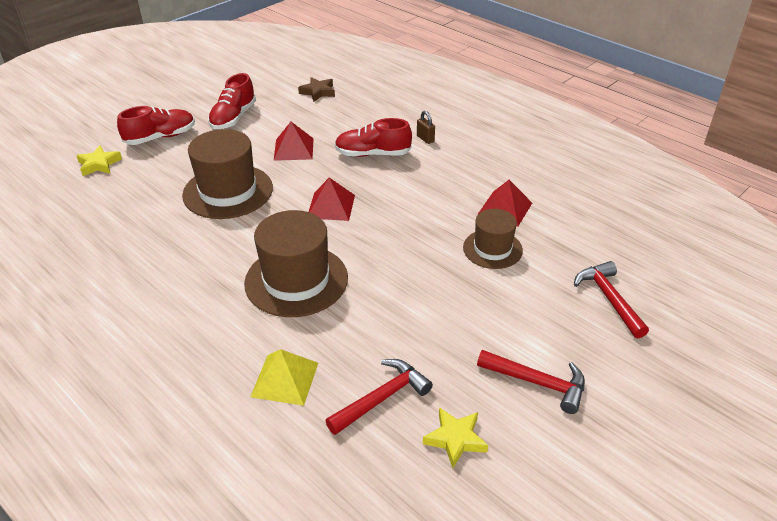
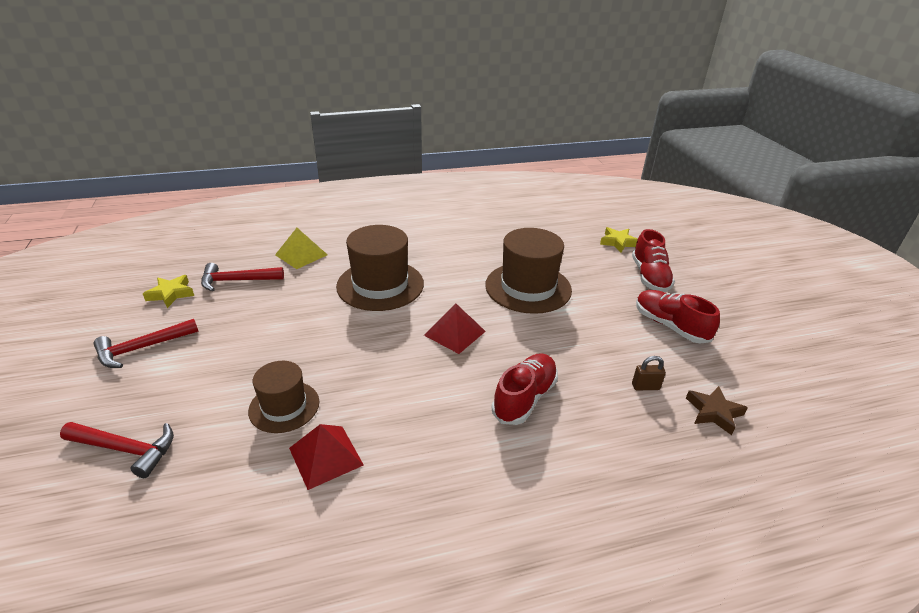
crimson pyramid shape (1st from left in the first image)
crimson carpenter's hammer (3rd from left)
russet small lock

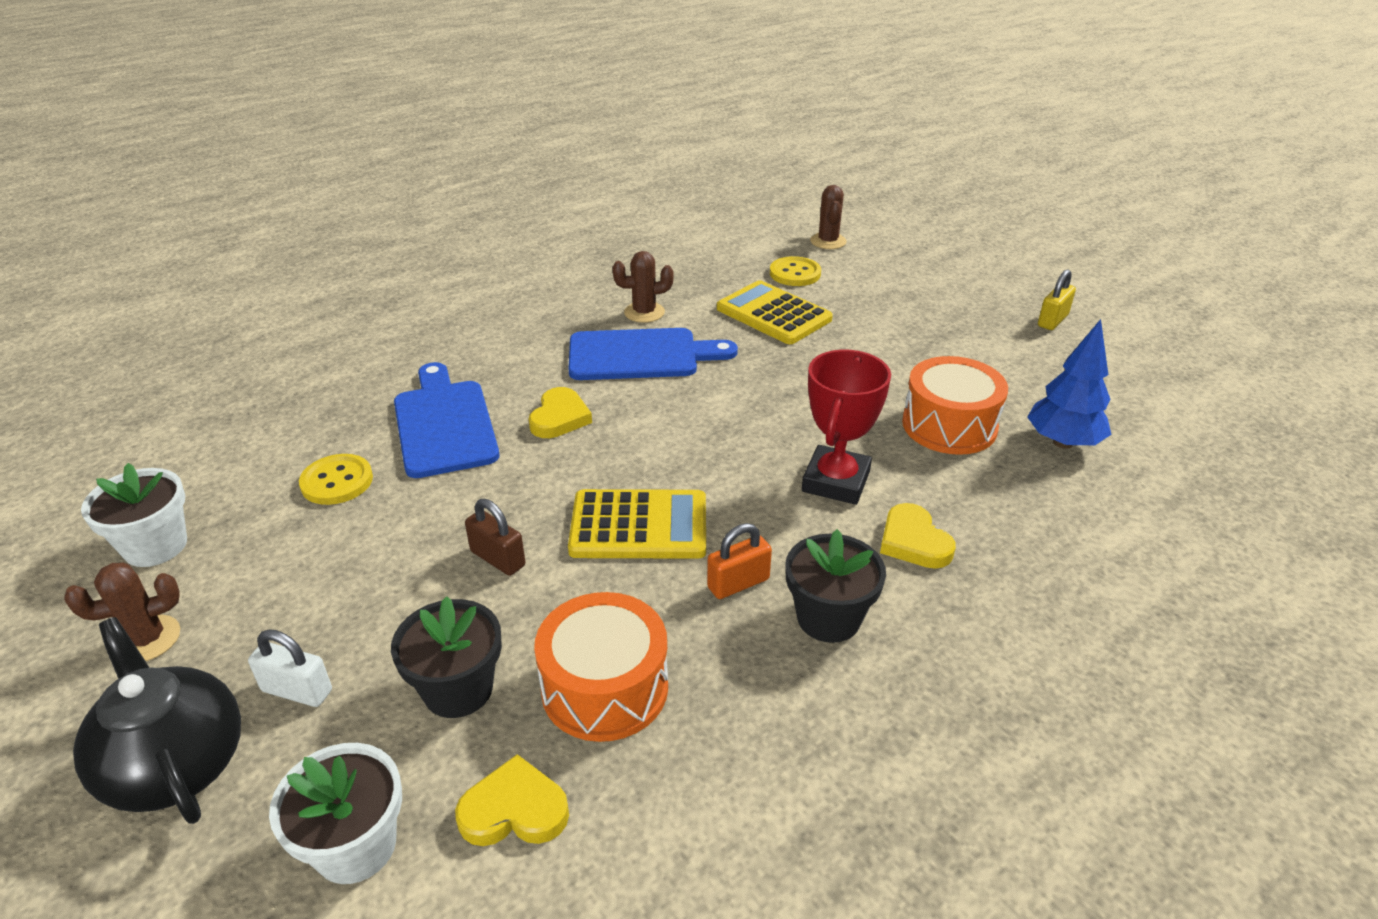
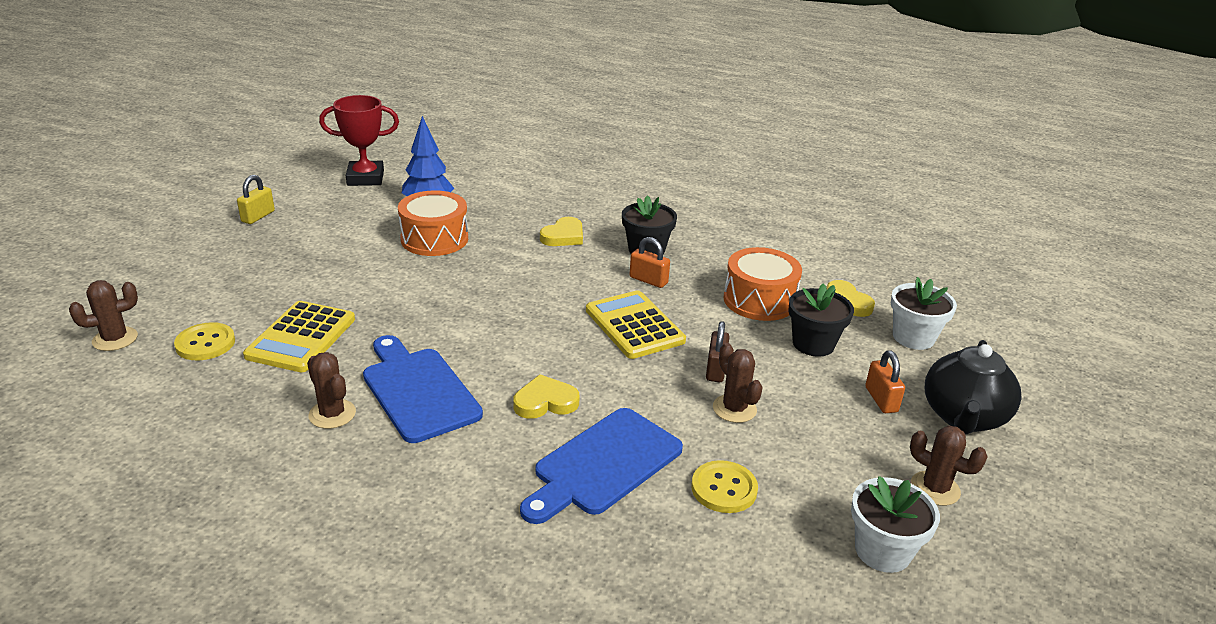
orange-coloured small lock (2nd from left)
crimson trophy
bright yellow small lock
russet saguaro cactus (3rd from left)

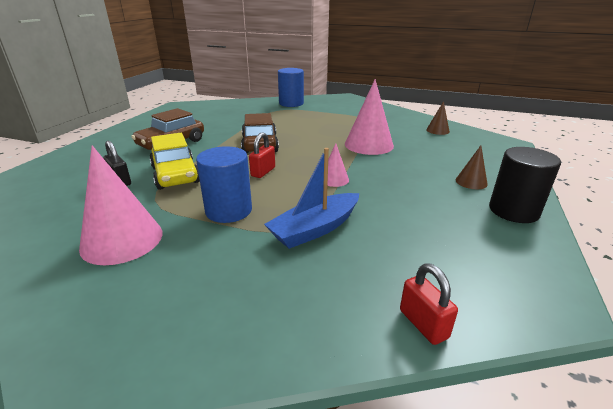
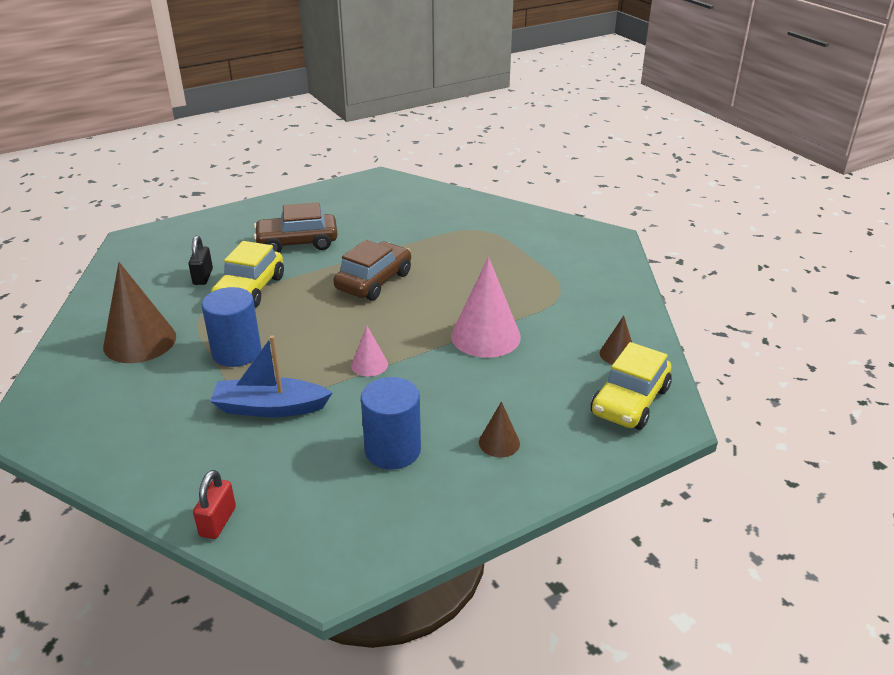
russet solid cone (1st from left)
crimson small lock (1st from left in the first image)
blue cylinder (2nd from left)
ebony cylinder
bright yellow toy car (2nd from left)

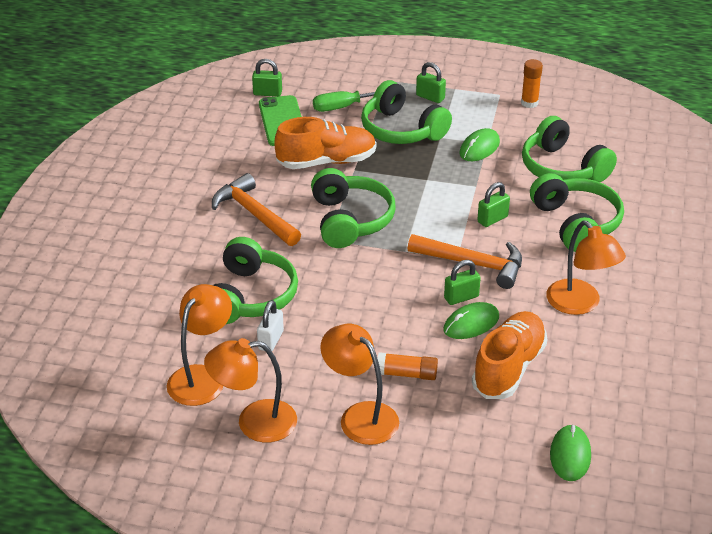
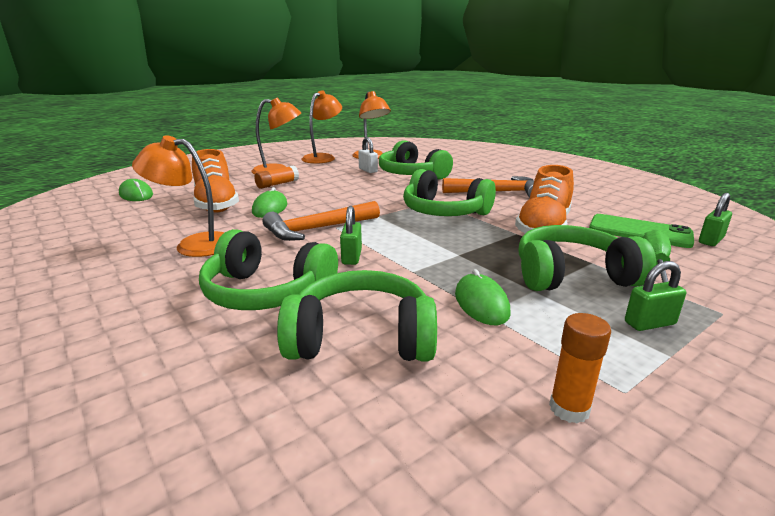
emerald small lock (3rd from left in the first image)

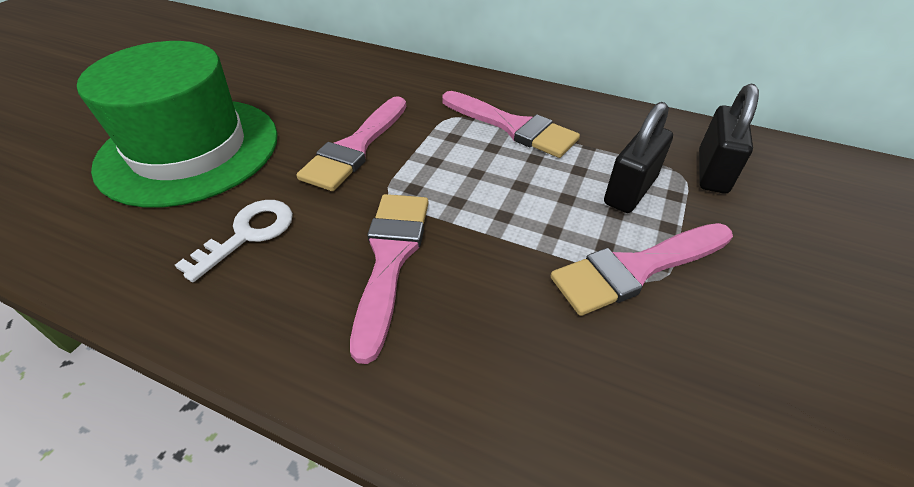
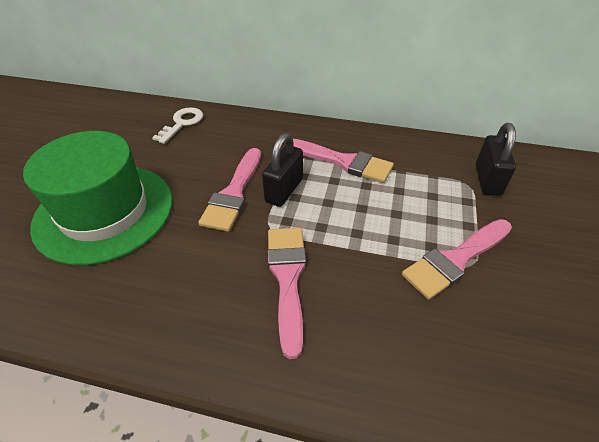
pure white latchkey
ebony small lock (1st from left)

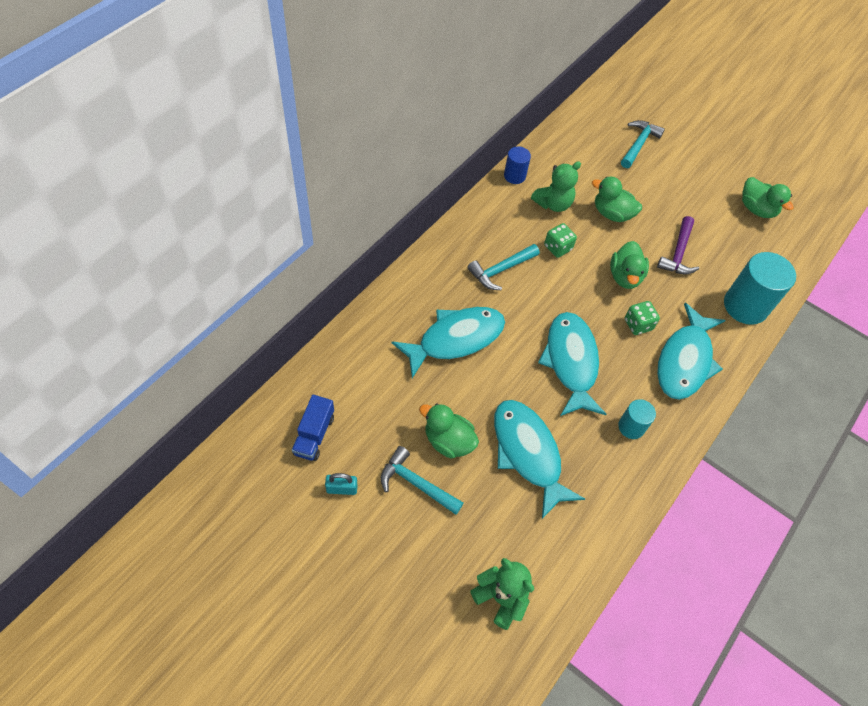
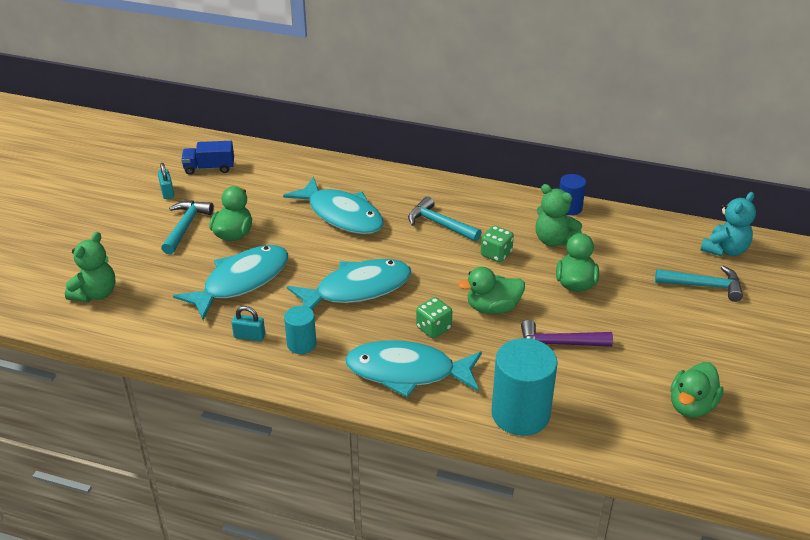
teal small lock (2nd from left)
teal teddy bear

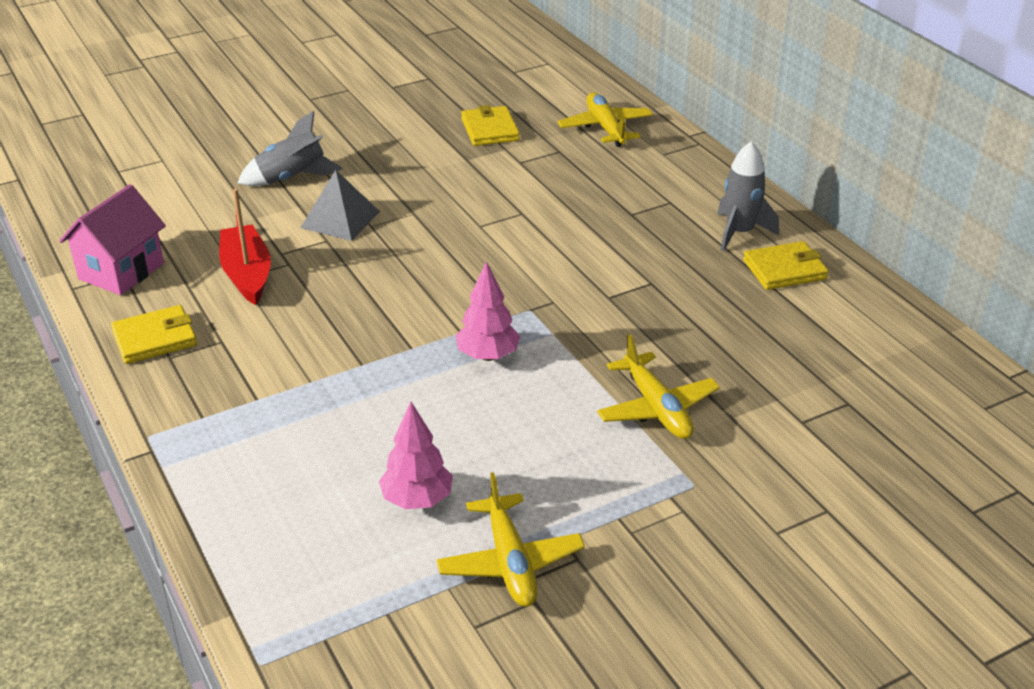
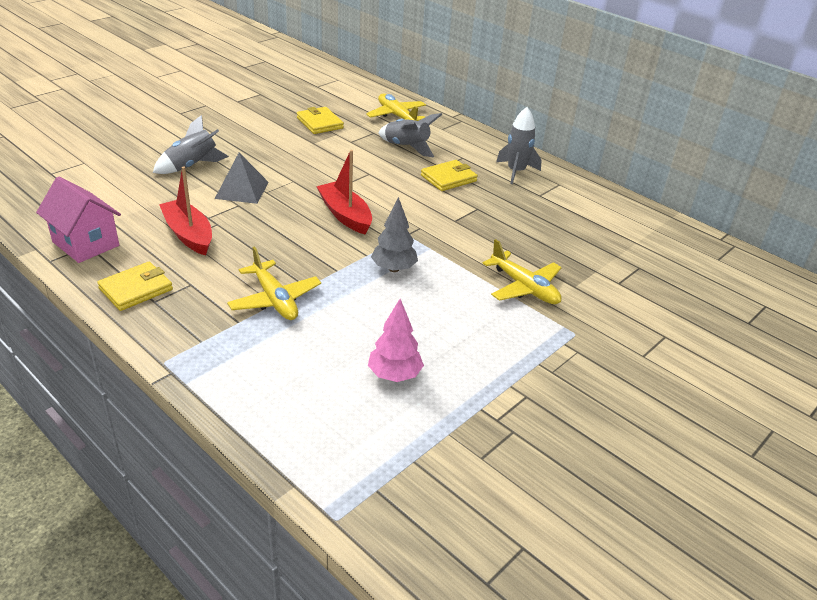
rose-pink cottage
bright yellow plane (1st from left)
grey fir tree
bright yellow wallet (3rd from left)
crimson toy boat (2nd from left)
grey rocket (2nd from left)

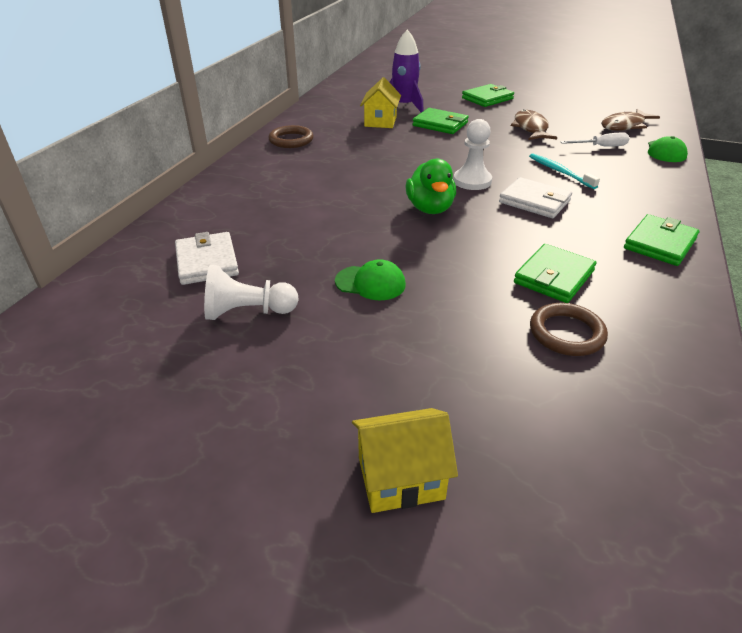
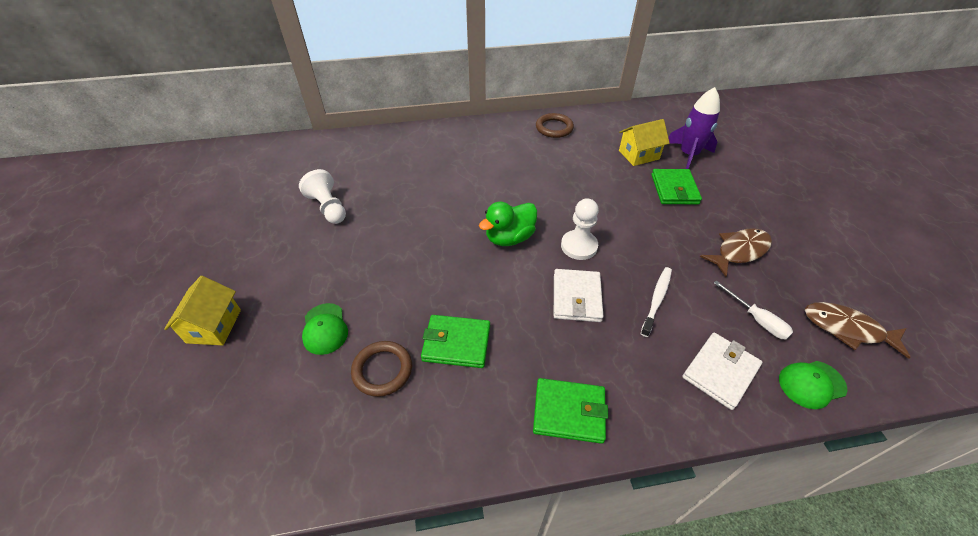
pure white wallet (2nd from left)
emerald peaked cap (1st from left)
bright yellow cottage (1st from left)
emerald wallet (2nd from left in the first image)
pure white dental brush

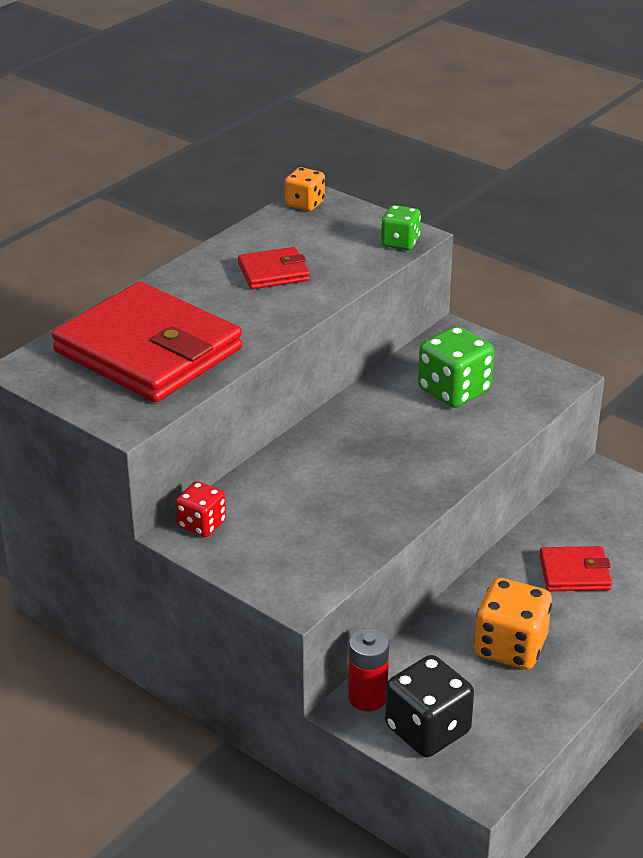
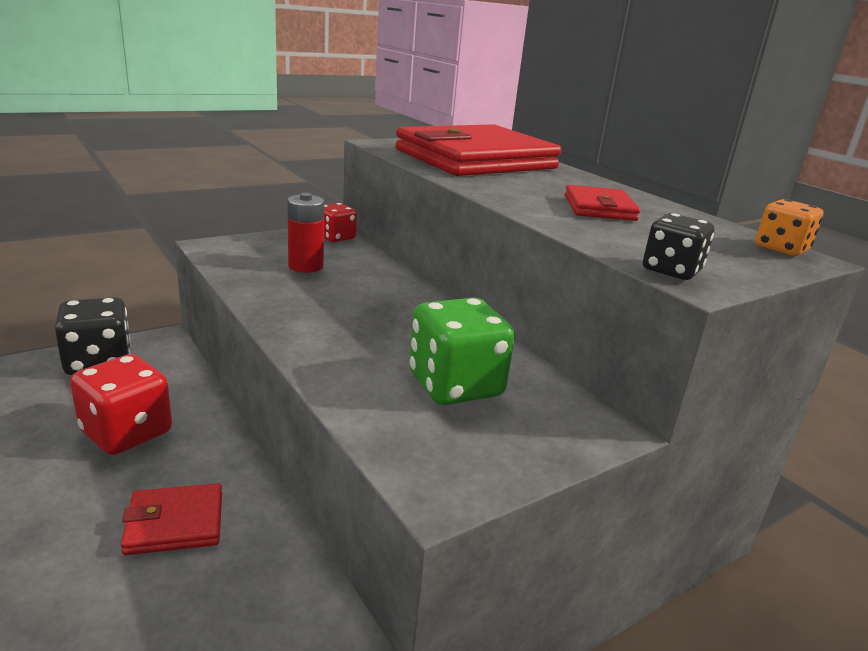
crimson AA battery
ebony game die (2nd from left)
crimson game die (1st from left)
crimson wallet (1st from left)

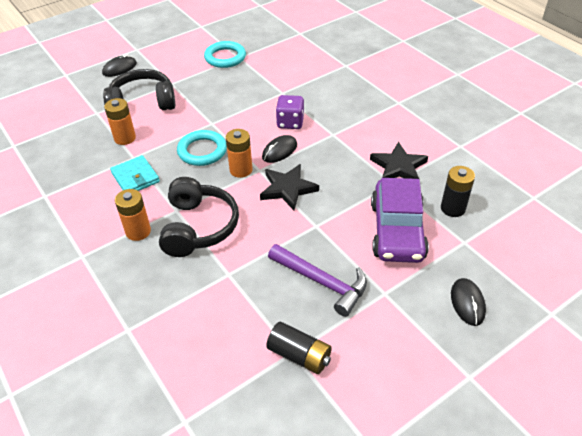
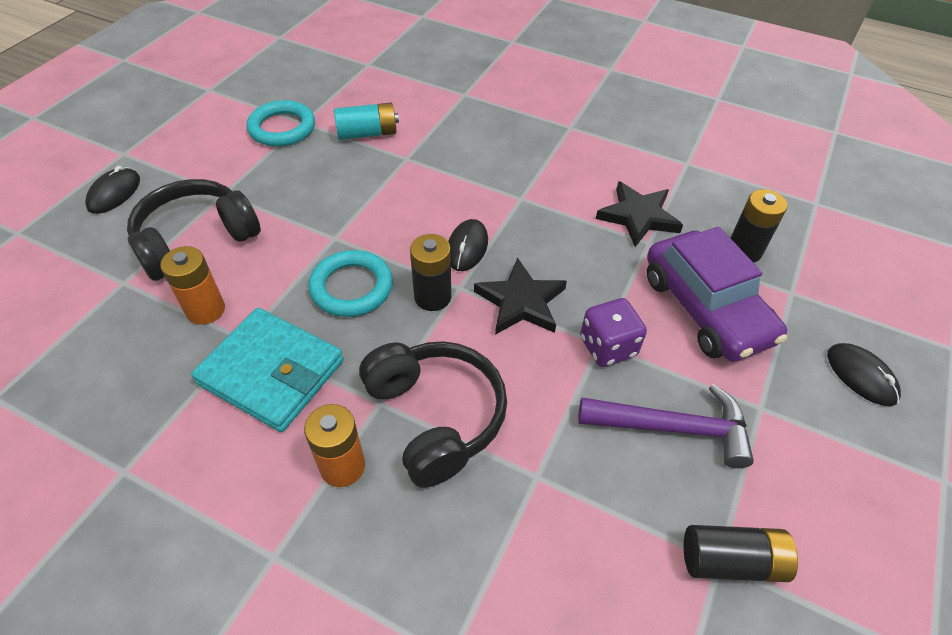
teal wallet
ebony AA battery (1st from left)
purple game die
teal AA battery

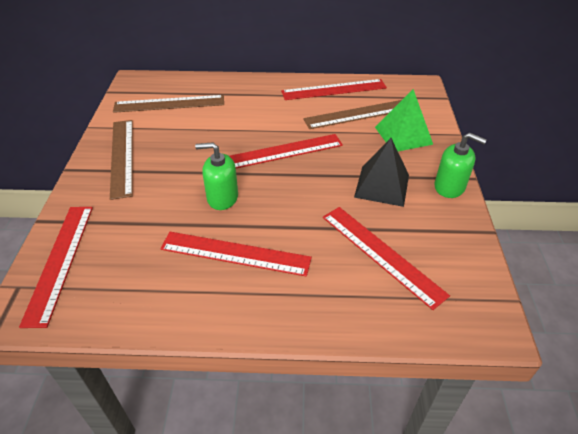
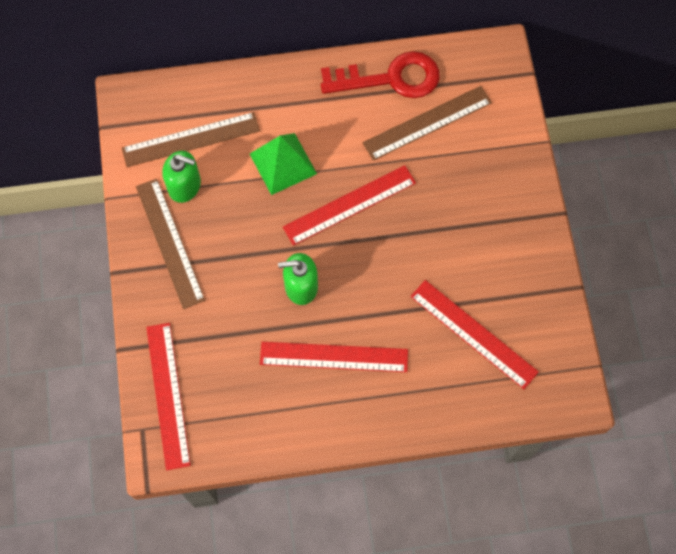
crimson latchkey
ebony pyramid shape
emerald pyramid shape
emerald soap dispenser (1st from left)

